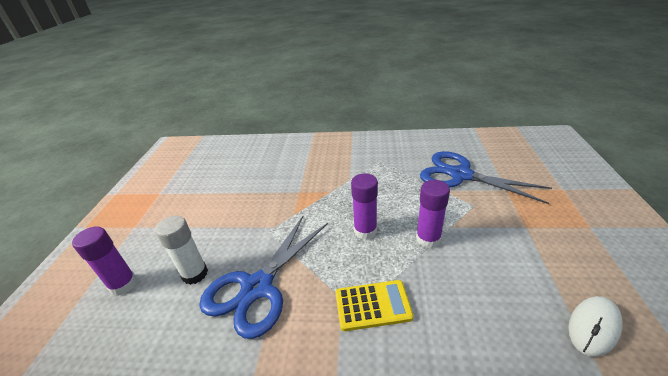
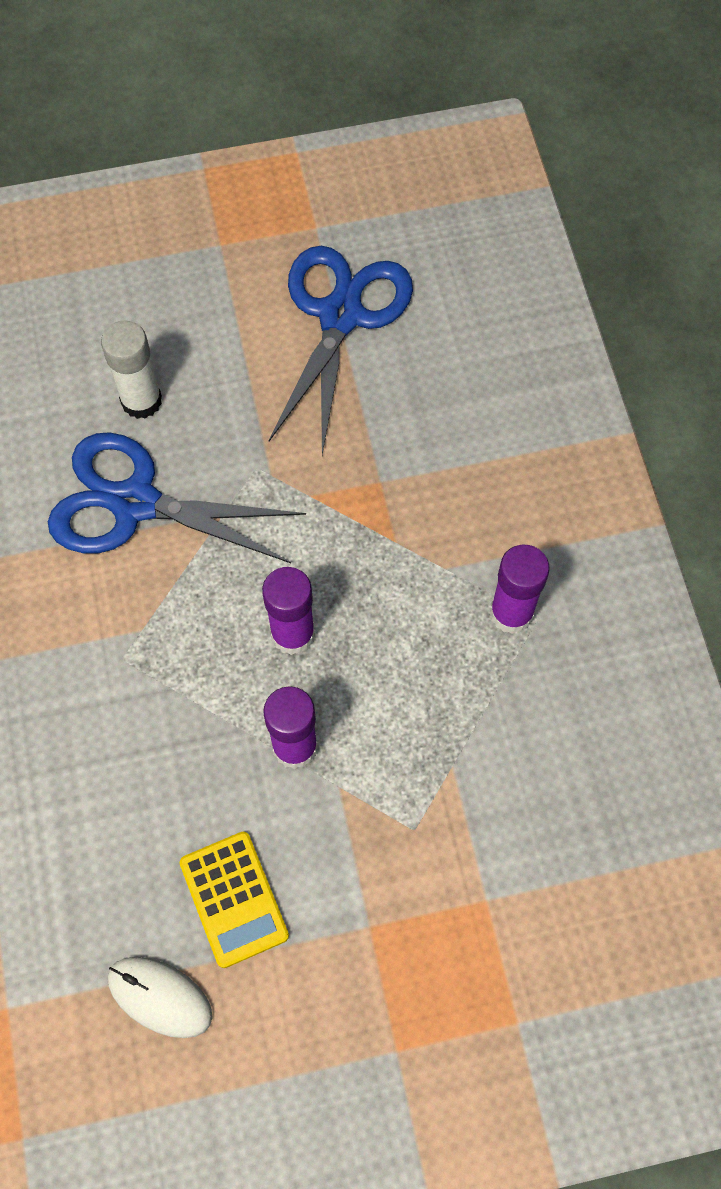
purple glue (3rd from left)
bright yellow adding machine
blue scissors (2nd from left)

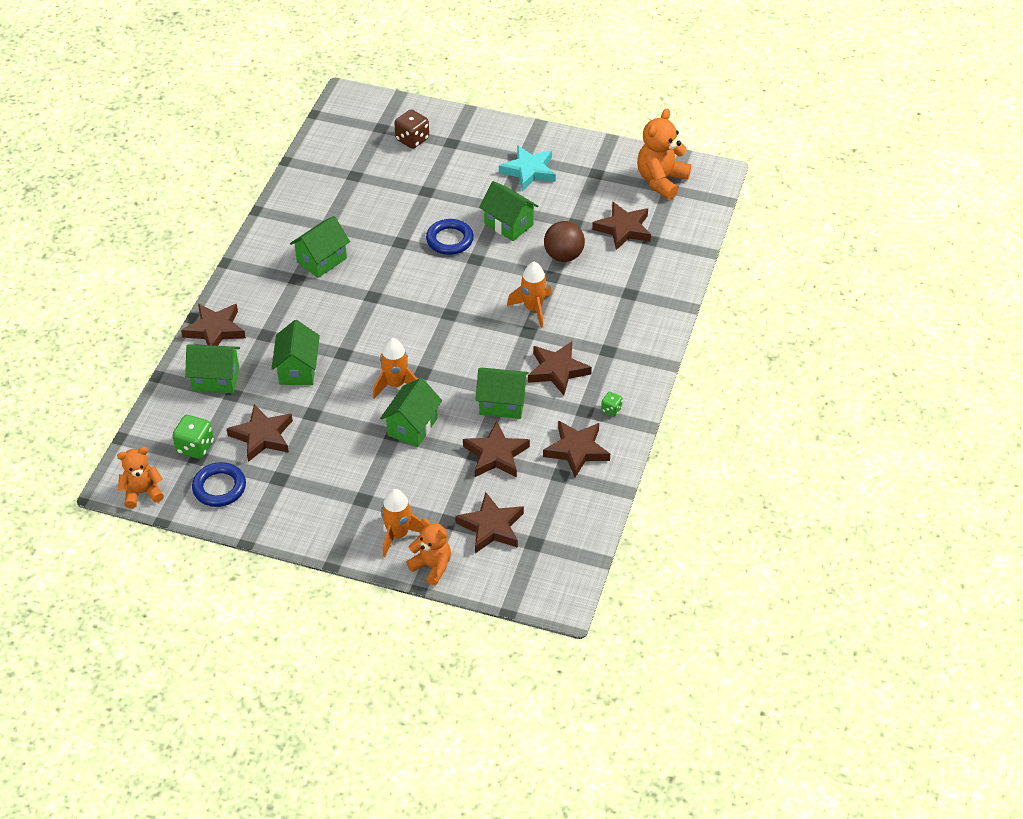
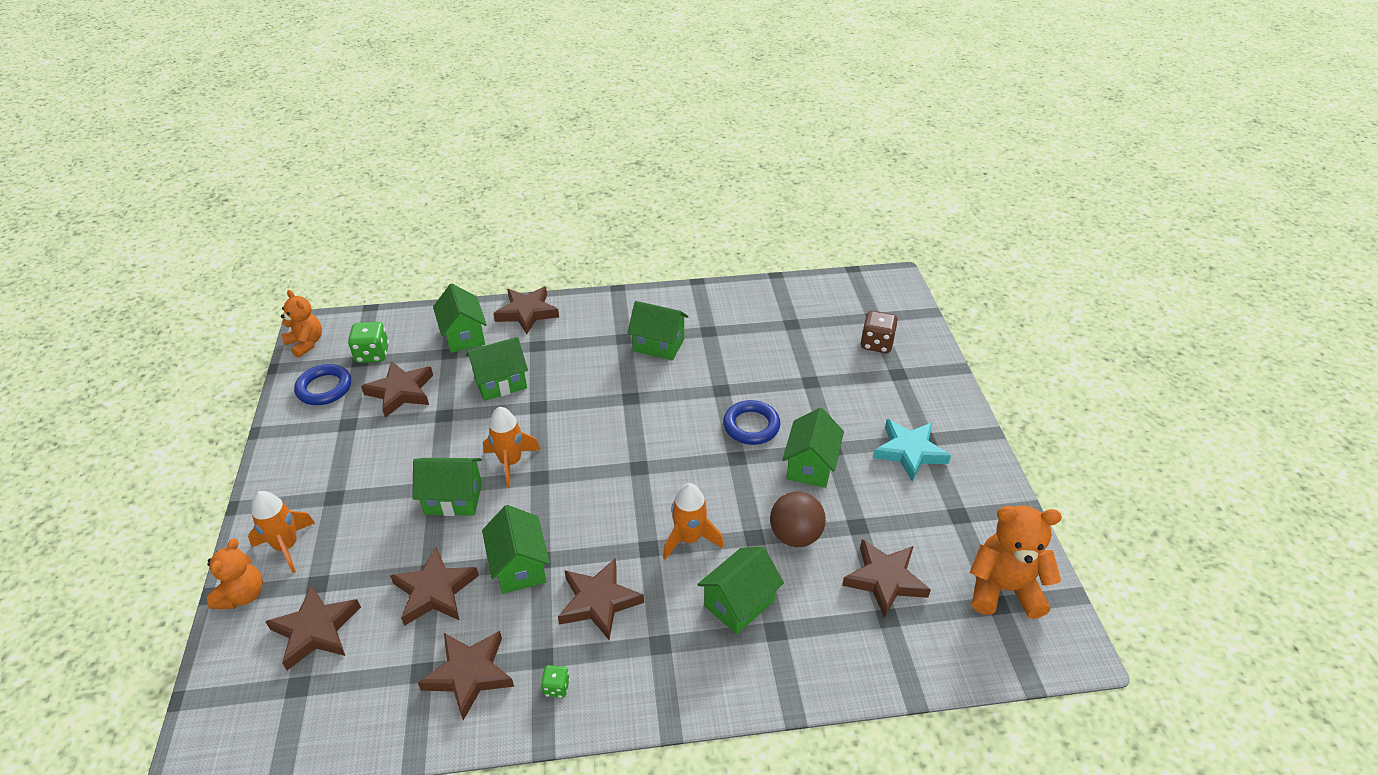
emerald cottage (6th from left)

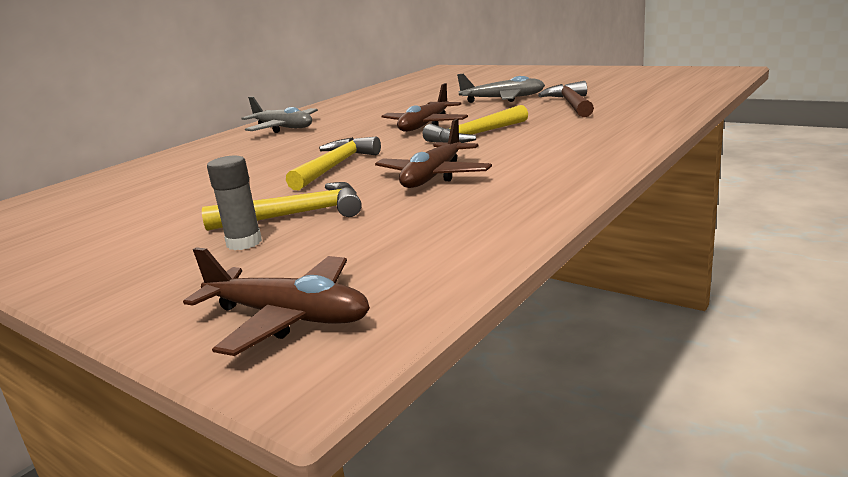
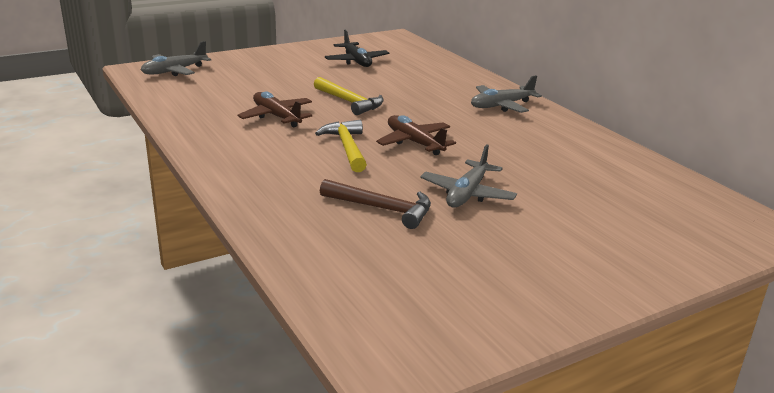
grey plane (1st from left)
bright yellow carpenter's hammer (1st from left in the first image)
grey glue
ebony plane

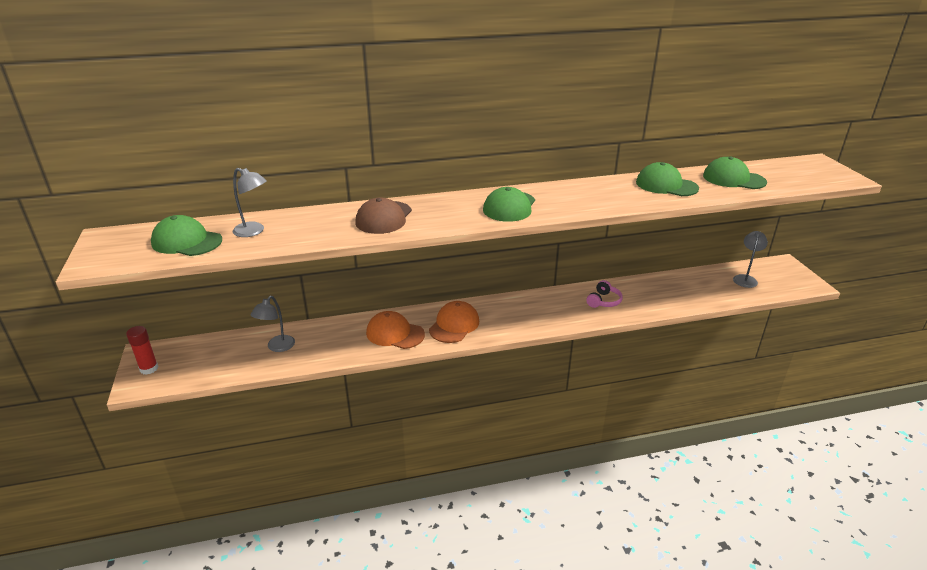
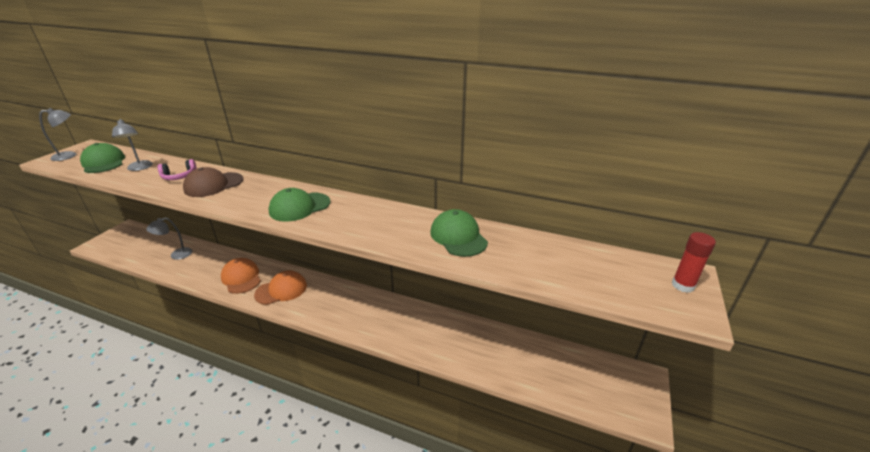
crimson glue
rose-pink headset
emerald peaked cap (4th from left in the first image)
grey reading lamp (1st from left)

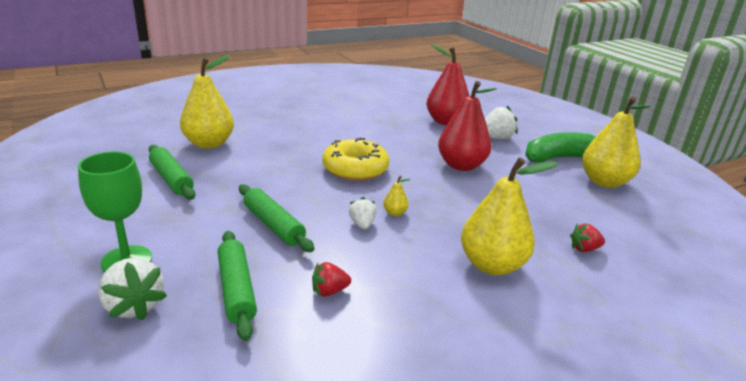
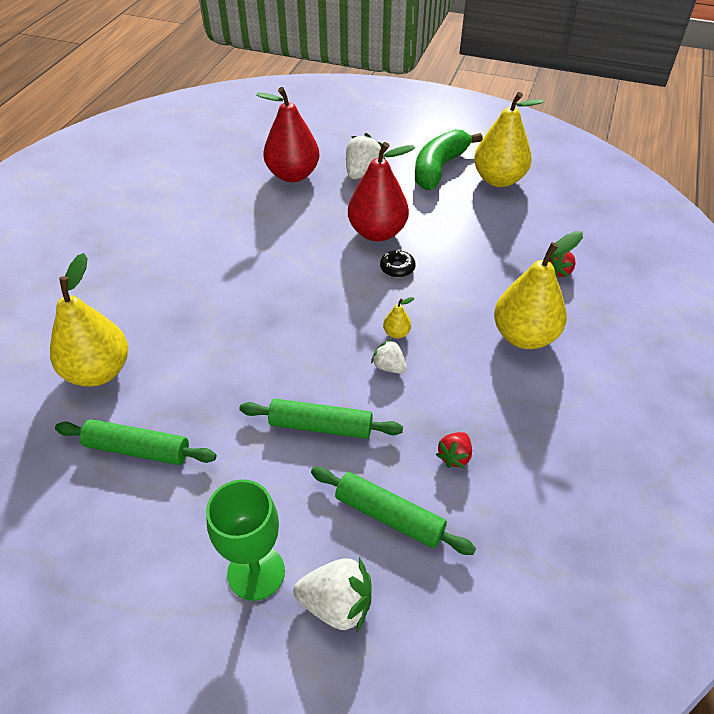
bright yellow doughnut
ebony doughnut

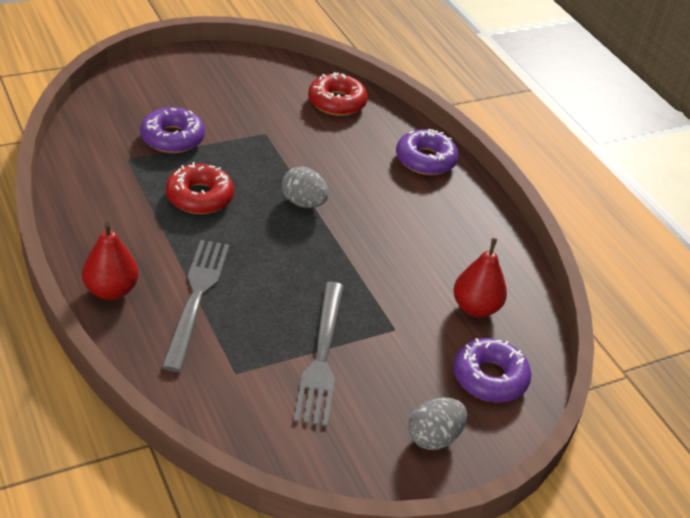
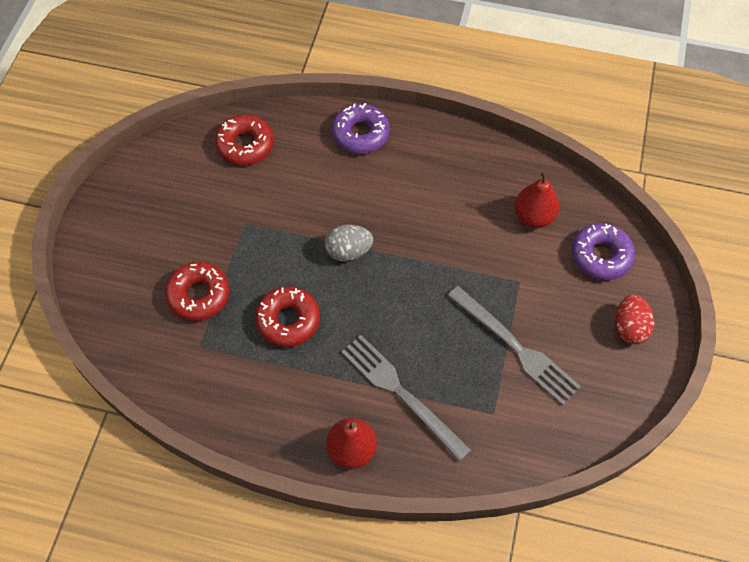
crimson doughnut (1st from left)
crimson egg shape

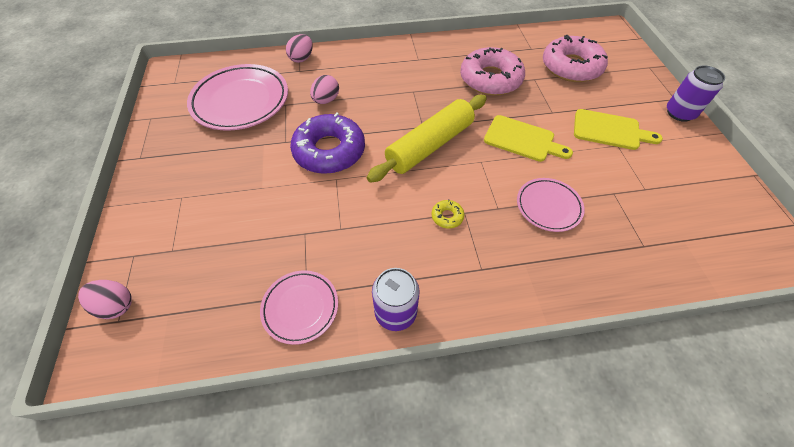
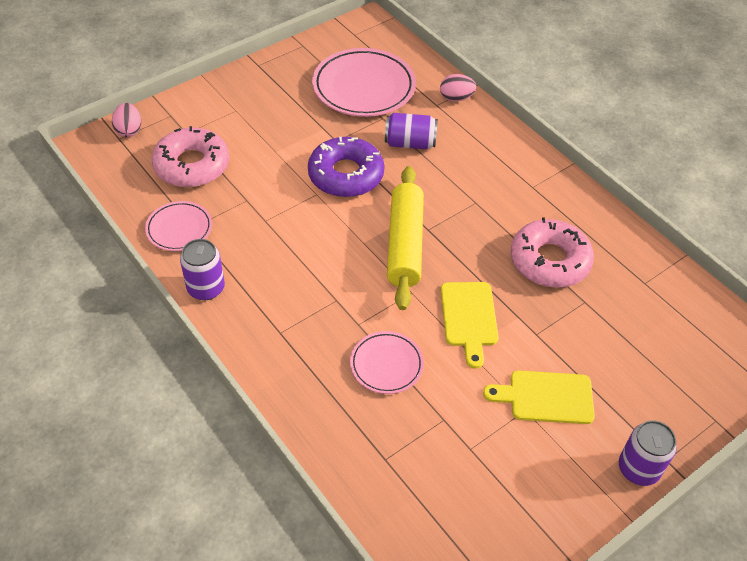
purple tin (2nd from left)
bright yellow pastry roller
bright yellow doughnut
rose-pink doughnut (1st from left)
bright yellow chopping board (2nd from left)

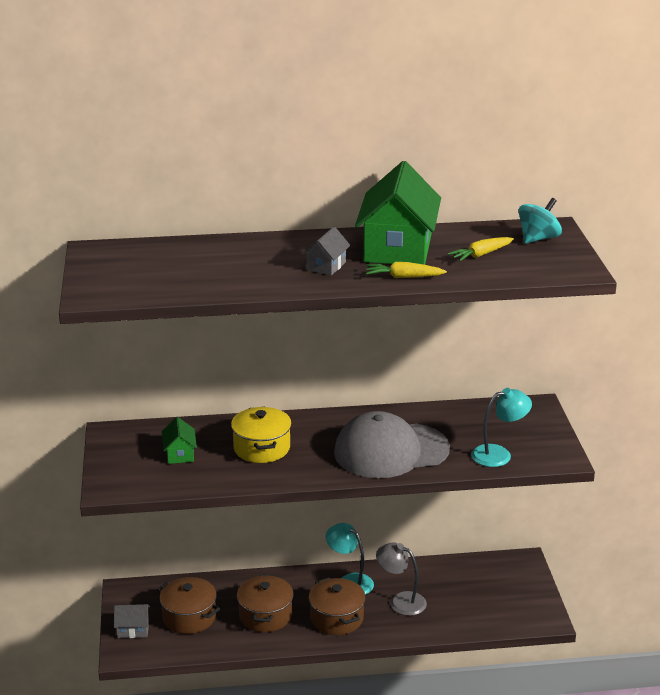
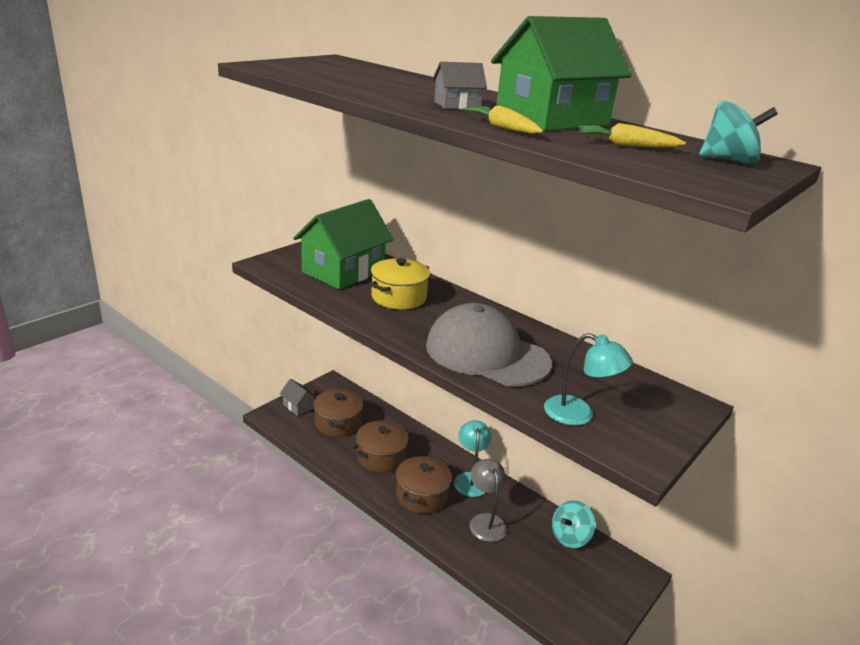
emerald cottage (1st from left)
teal whirligig (1st from left)

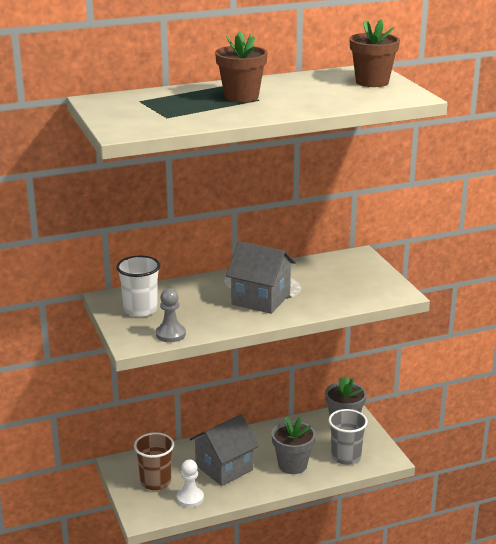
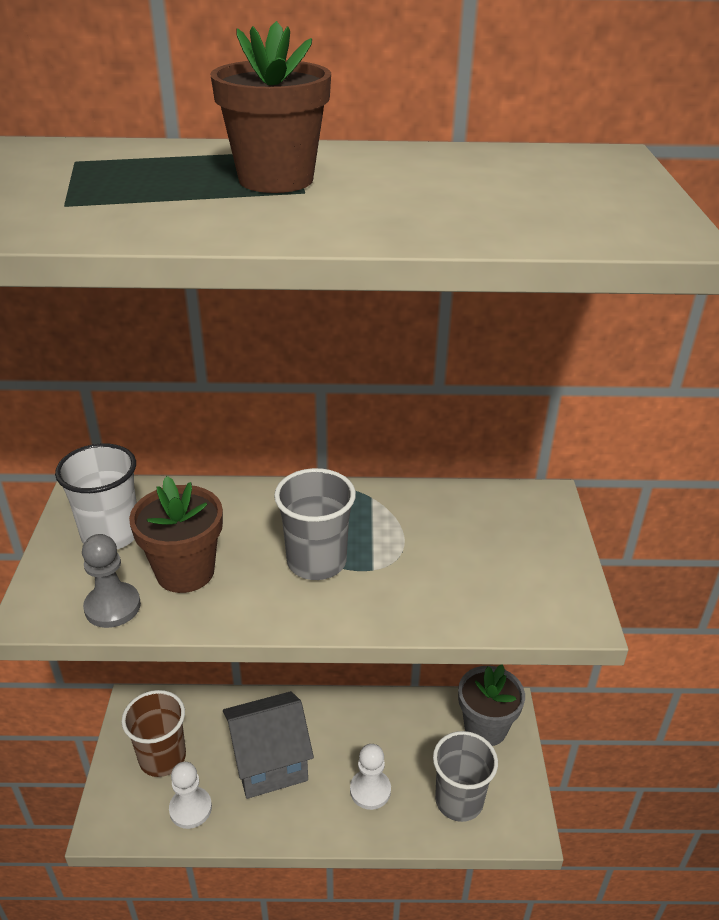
grey tumbler (1st from left)
pure white pawn (2nd from left)
russet flower pot (1st from left)

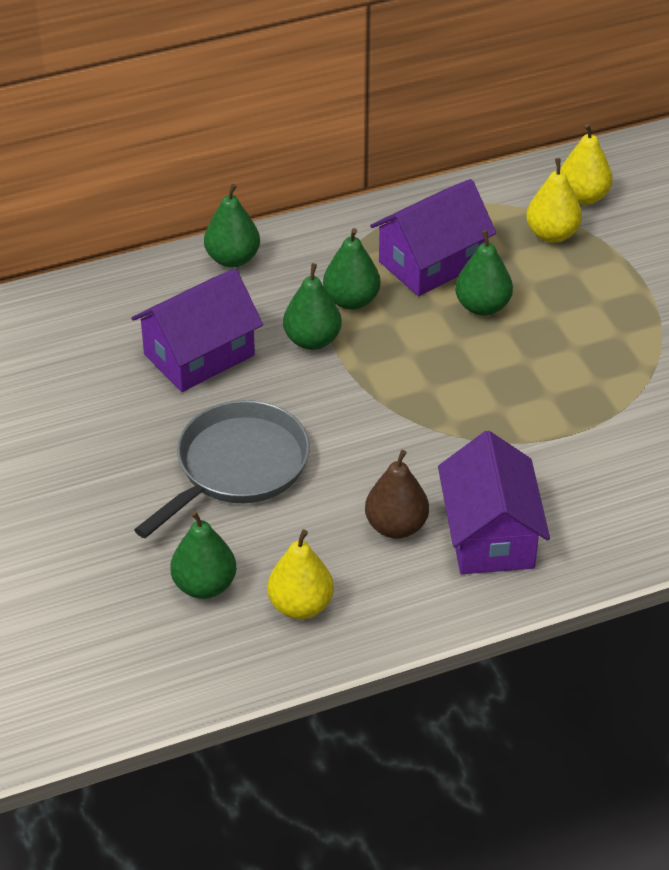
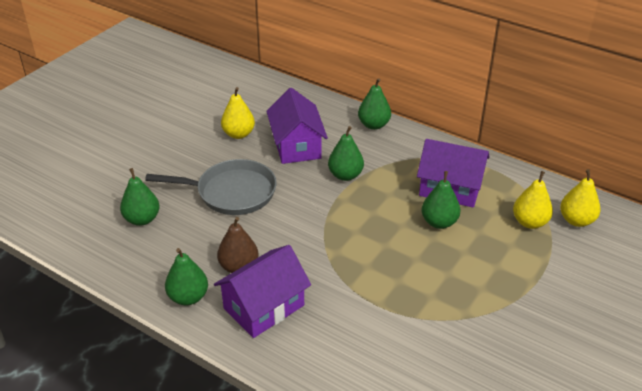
purple cottage (2nd from left)
bright yellow pear fruit (1st from left)
emerald pear fruit (2nd from left)

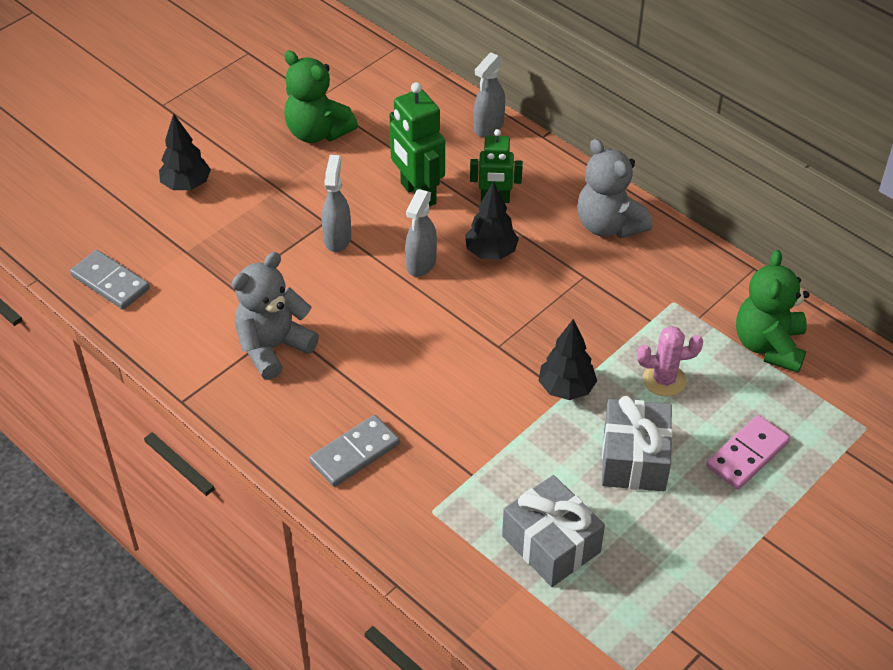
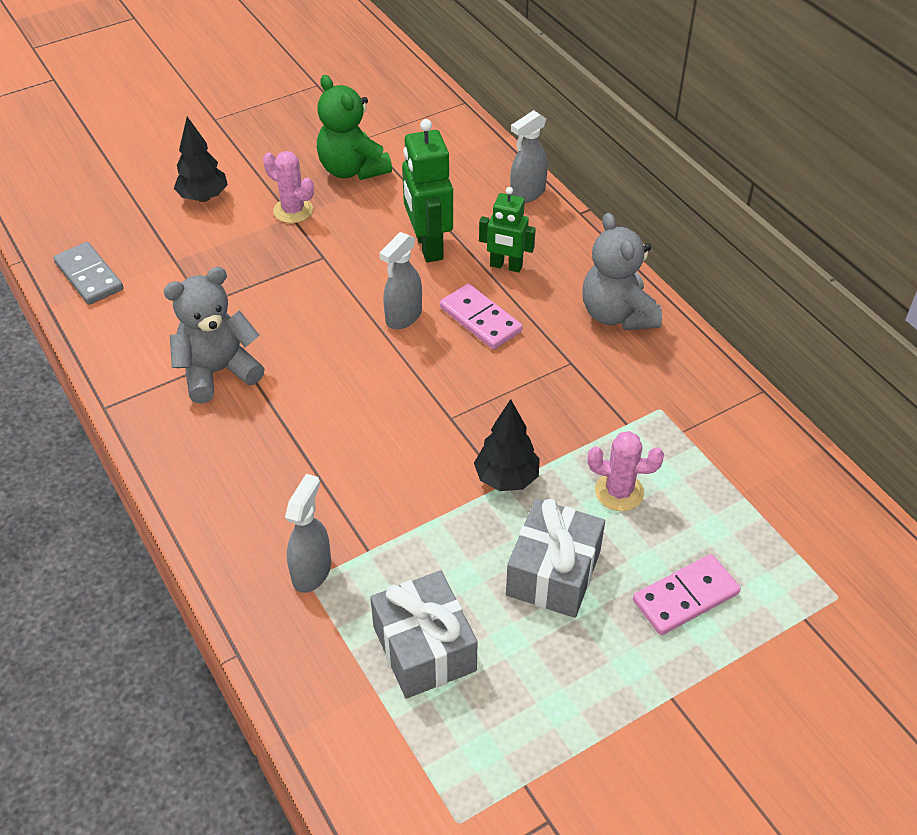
grey domino piece (2nd from left in the first image)
grey spray cleaner (1st from left)
rose-pink domino piece (1st from left)
emerald teddy bear (2nd from left in the first image)
rose-pink saguaro cactus (1st from left)

